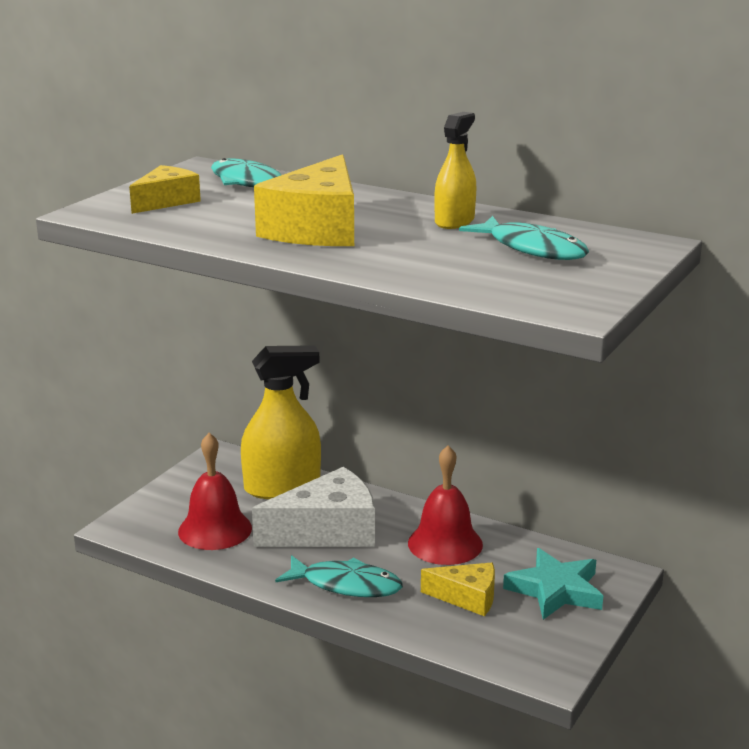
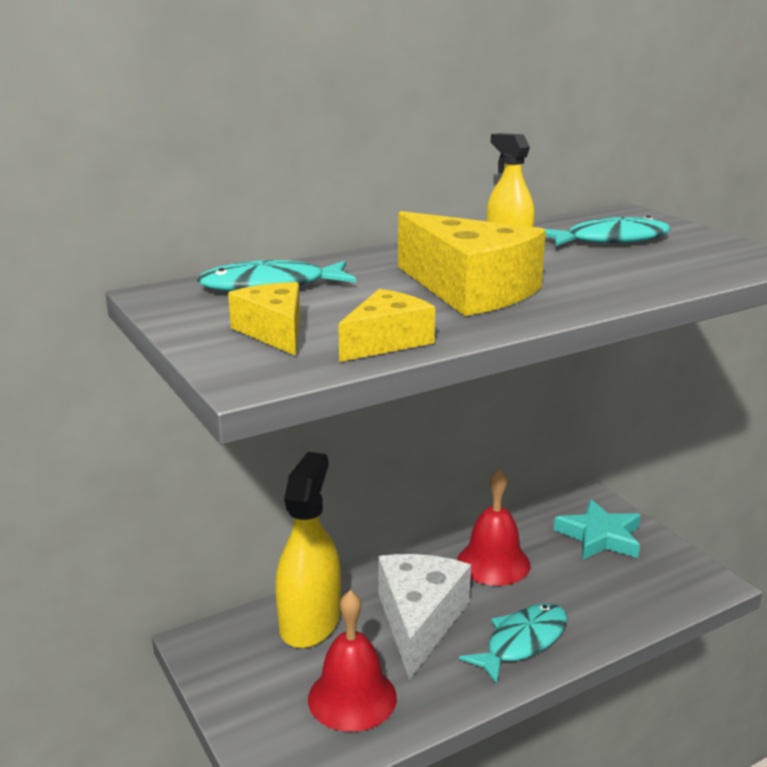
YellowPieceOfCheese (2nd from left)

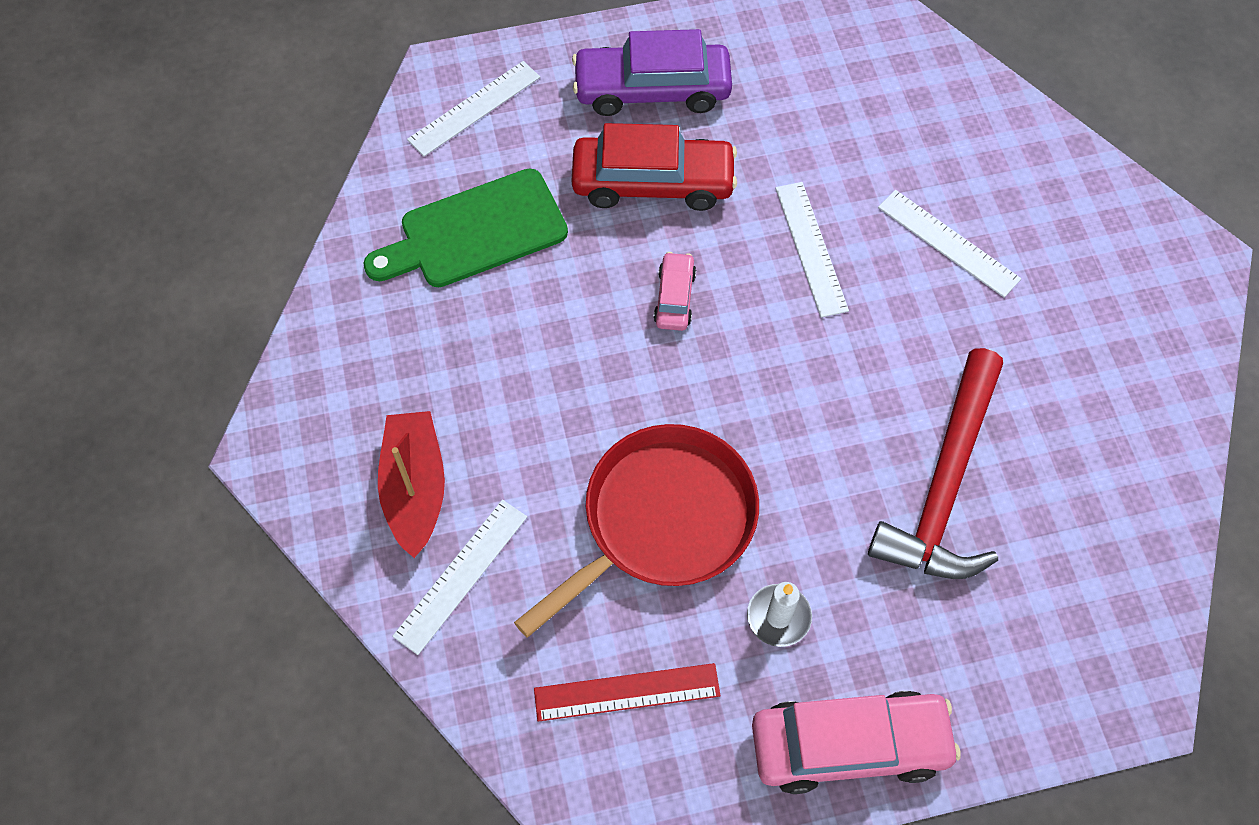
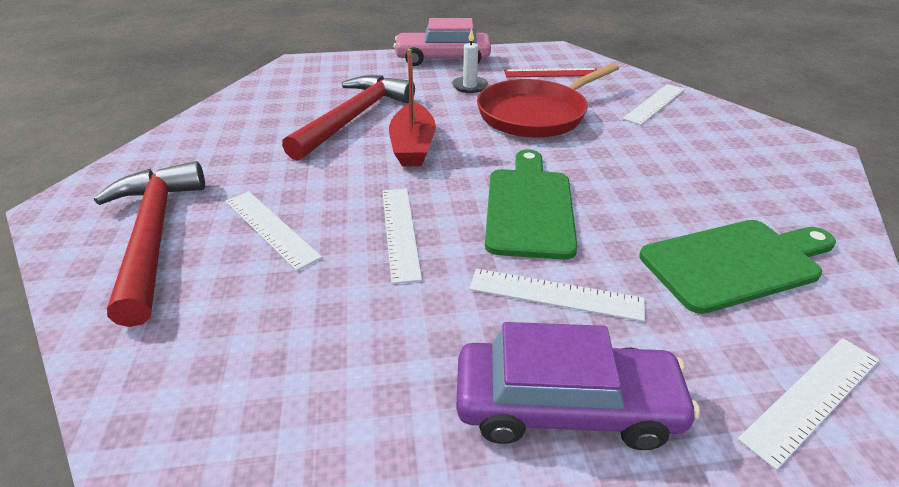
ScarletSailboat; PureWhiteStraightedge (3rd from left); GreenChoppingBoard (1st from left); ScarletHammer (1st from left)

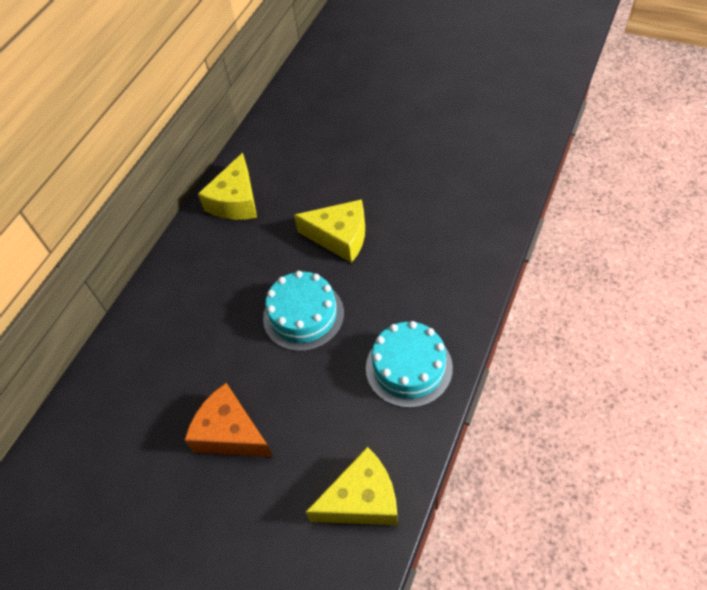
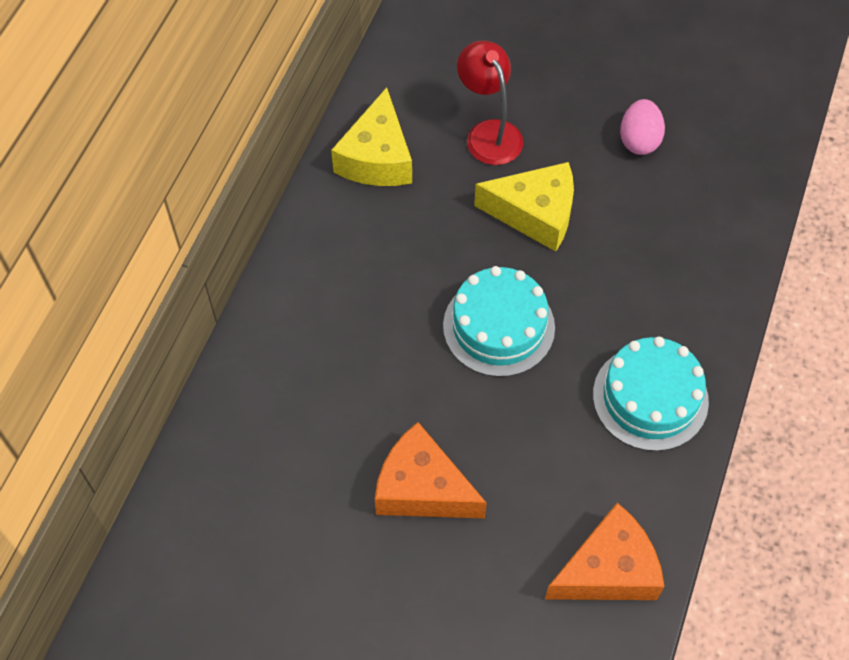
BrightOrangePieceOfCheese (2nd from left); ScarletLamp; PinkEgg

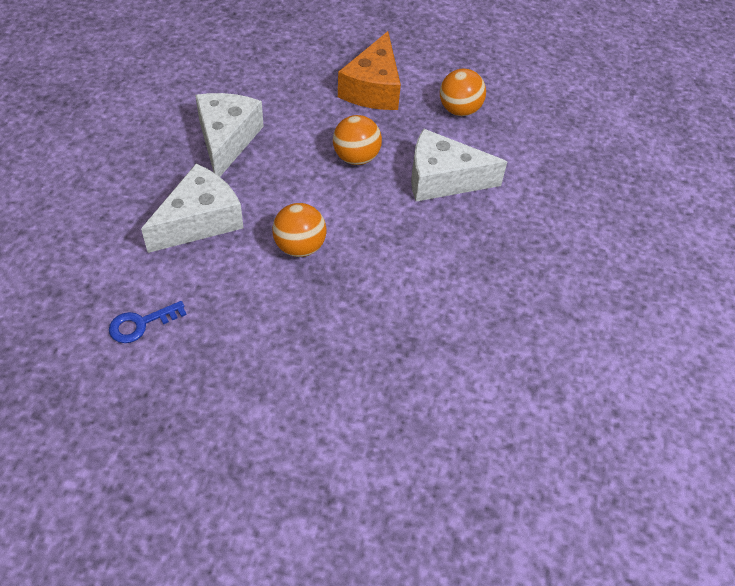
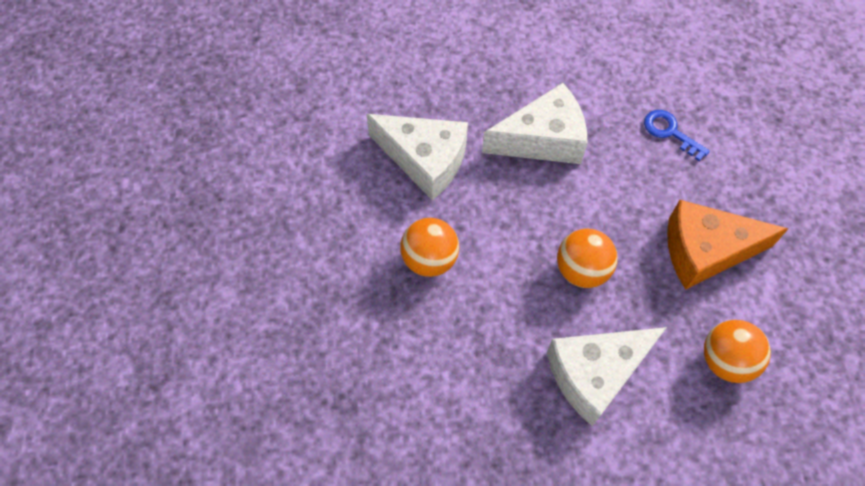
RoyalBlueLatchkey; PureWhitePieceOfCheese (3rd from left)

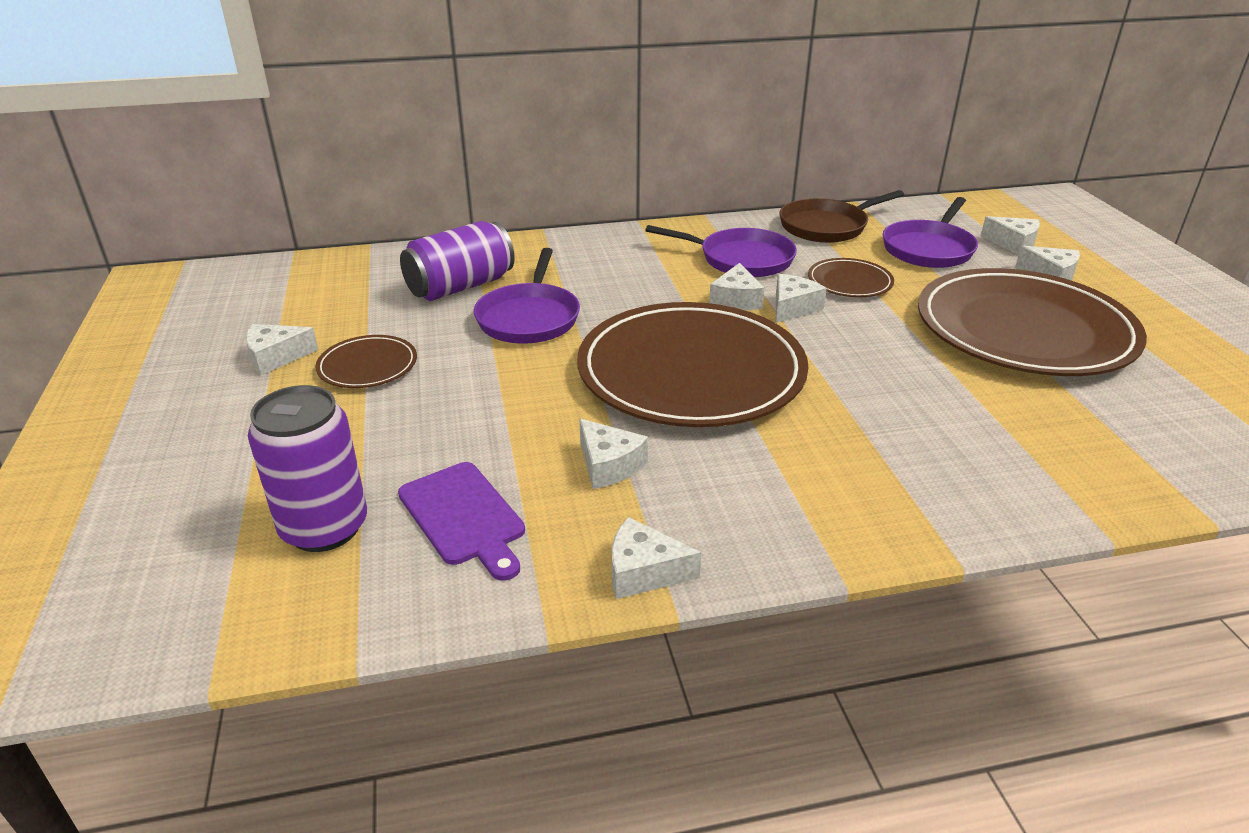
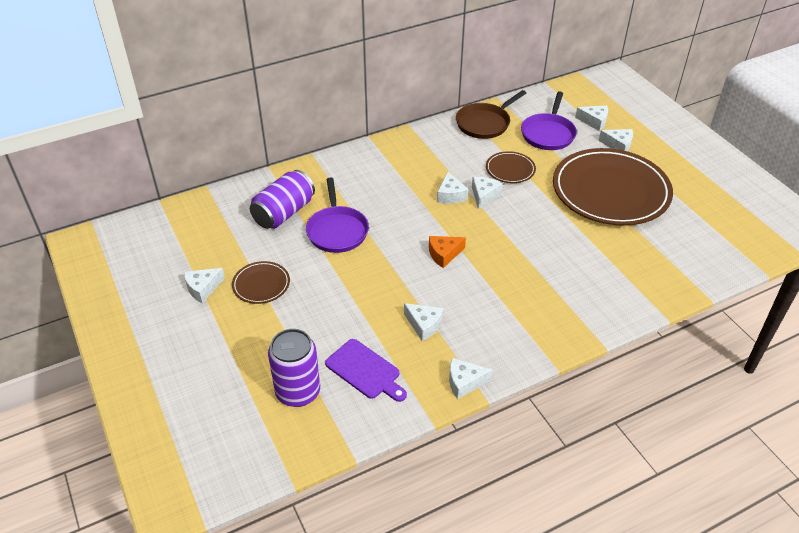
BrightOrangePieceOfCheese; RoyalPurplePan (2nd from left in the first image)

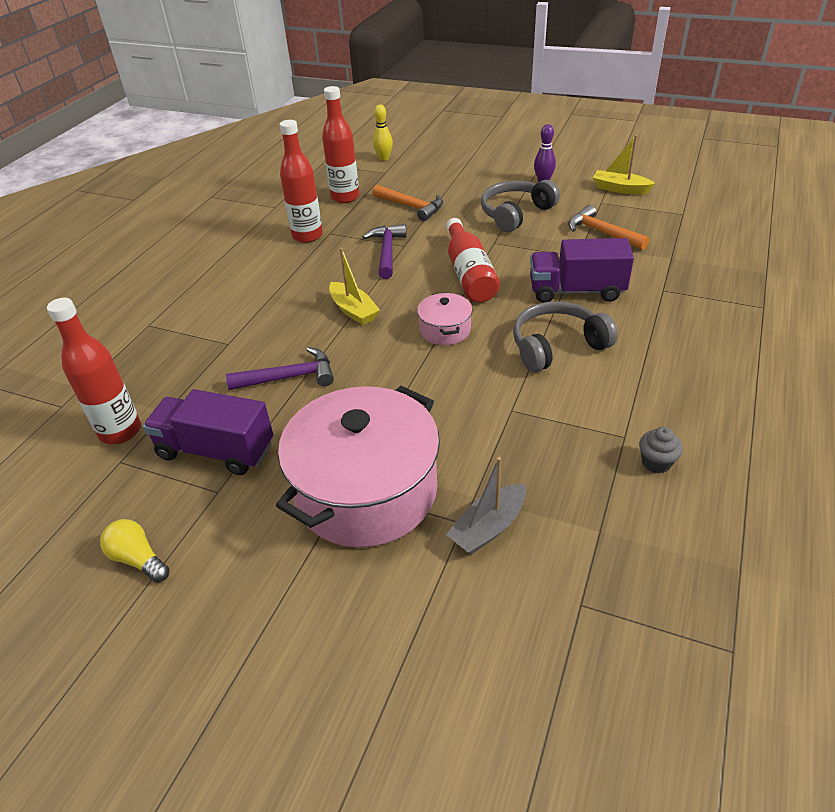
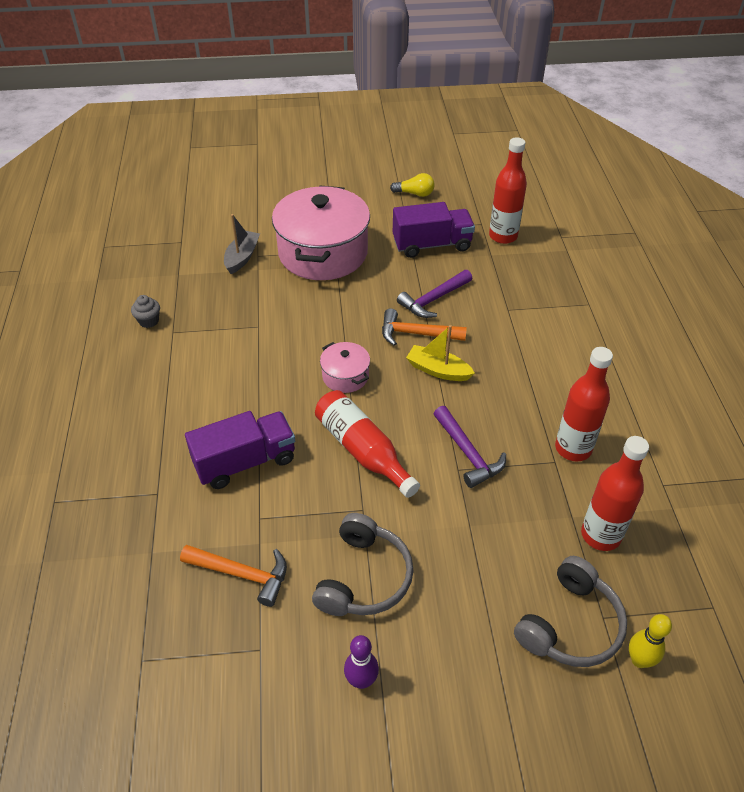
BrightOrangeHammer (2nd from left); GrayHeadphones (2nd from left); YellowSailboat (2nd from left in the first image)

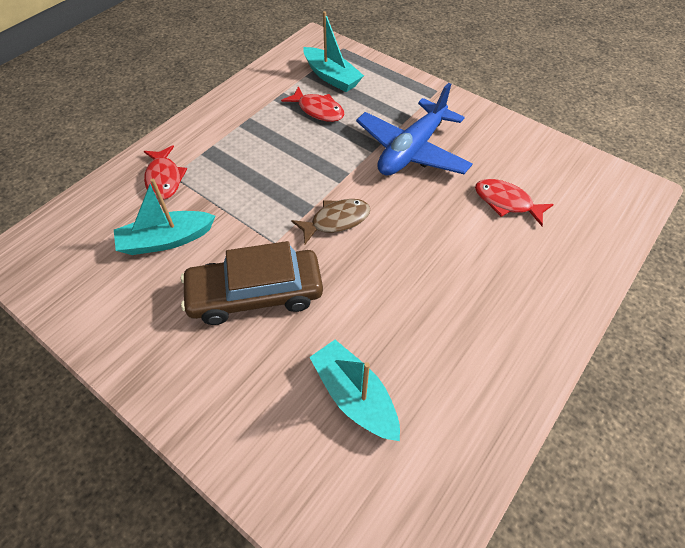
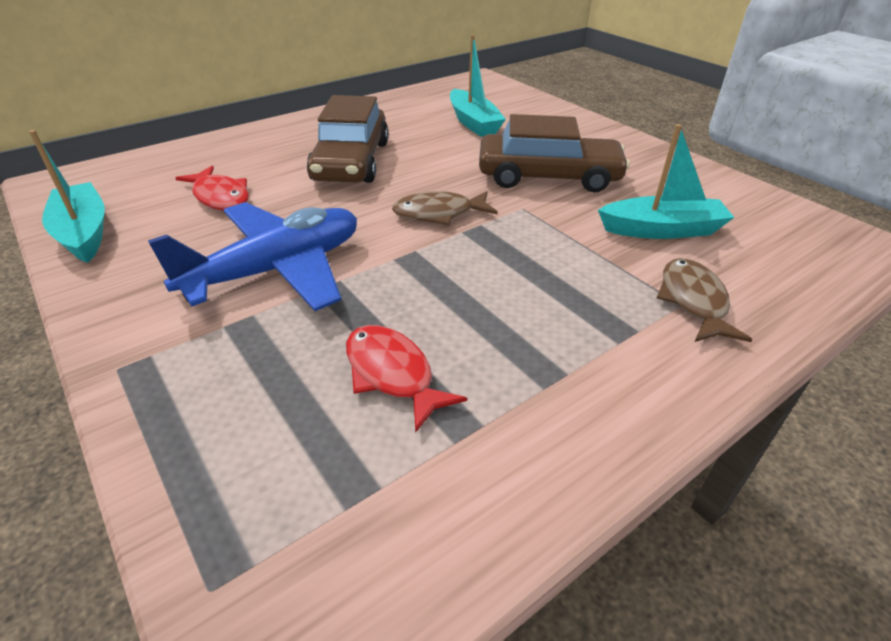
BrownFish (2nd from left); TurquoiseSailboat (1st from left); BrownToyCar (1st from left)

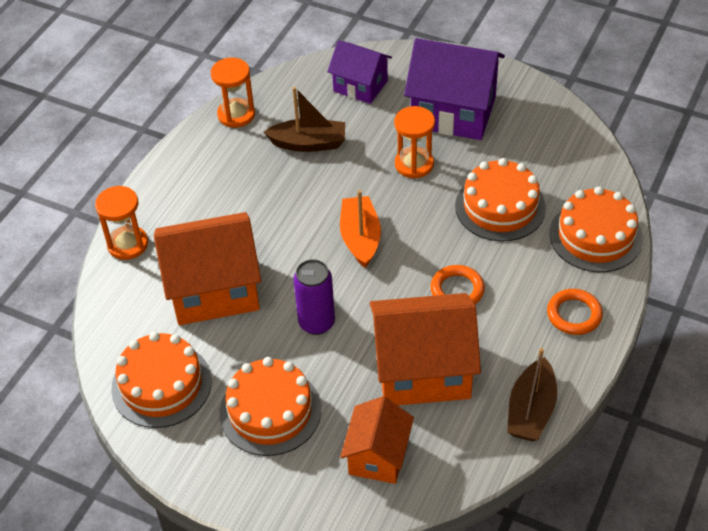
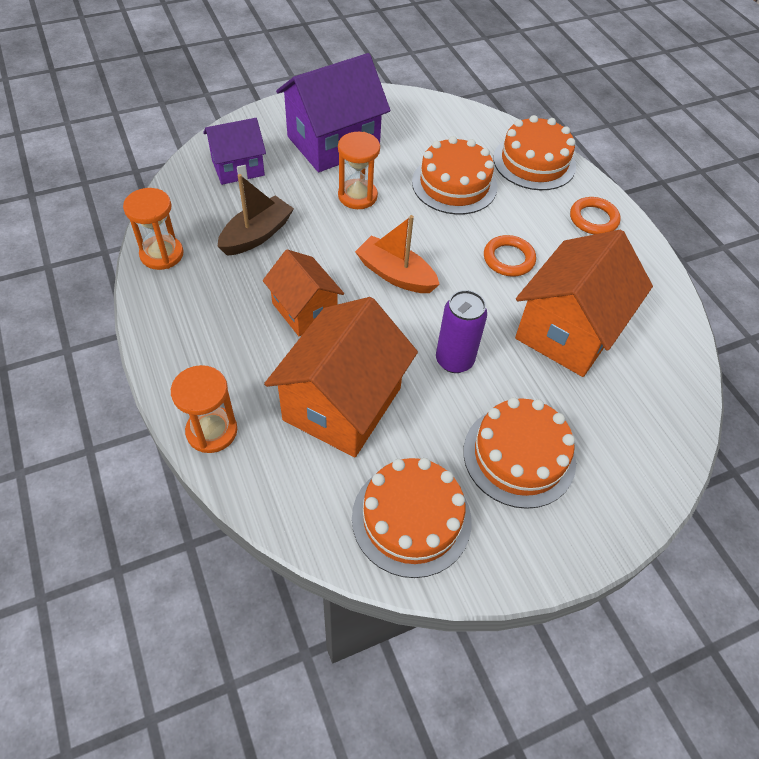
BrightOrangeToyHouse (1st from left); BrownSailboat (2nd from left in the first image)

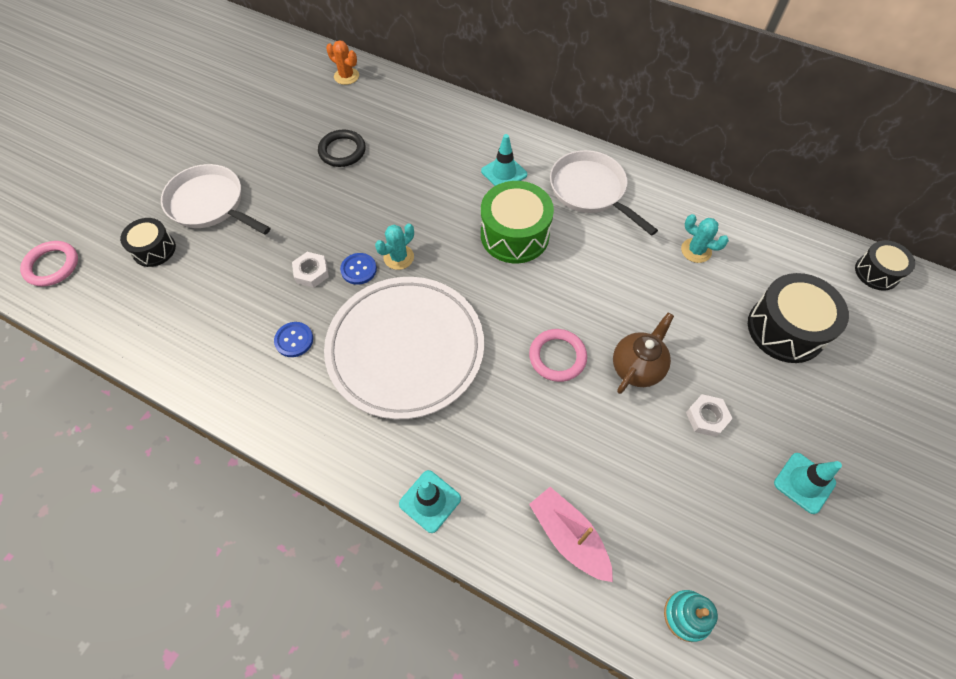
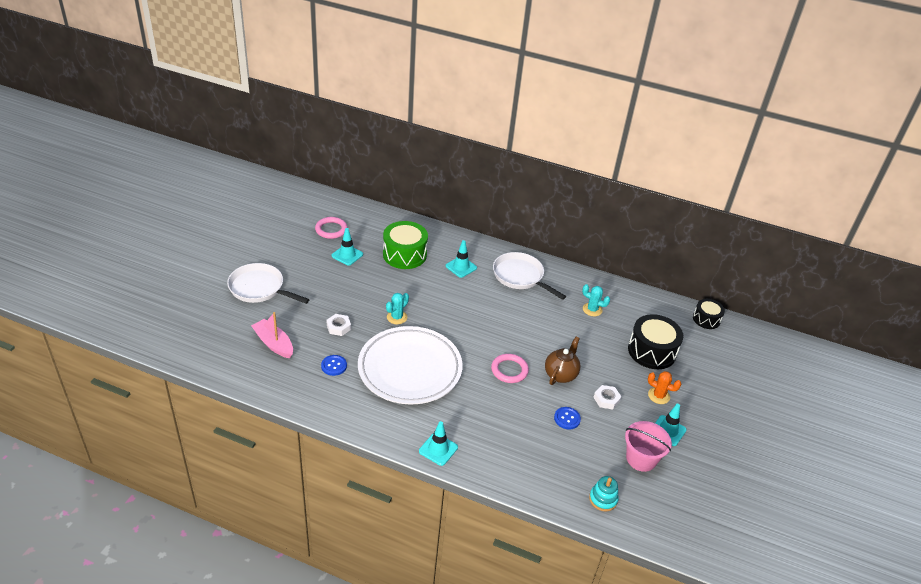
PinkRing (1st from left); BlackToyDrum (1st from left in the first image); TurquoiseSafetyCone (1st from left); BrightOrangeCactus; RoyalBlueSewingButton (2nd from left); GreenToyDrum; PinkSailboat; PinkSandBucket

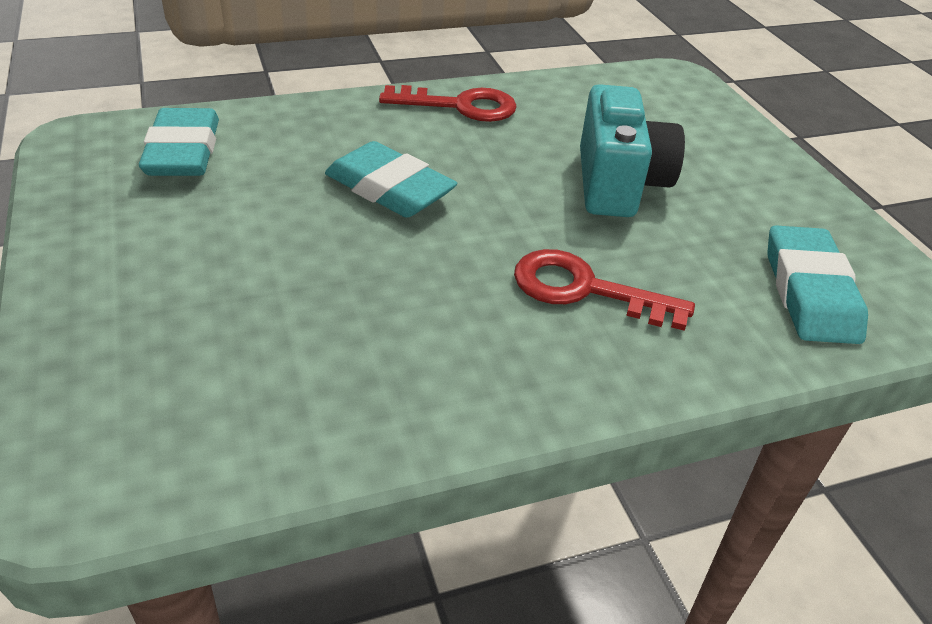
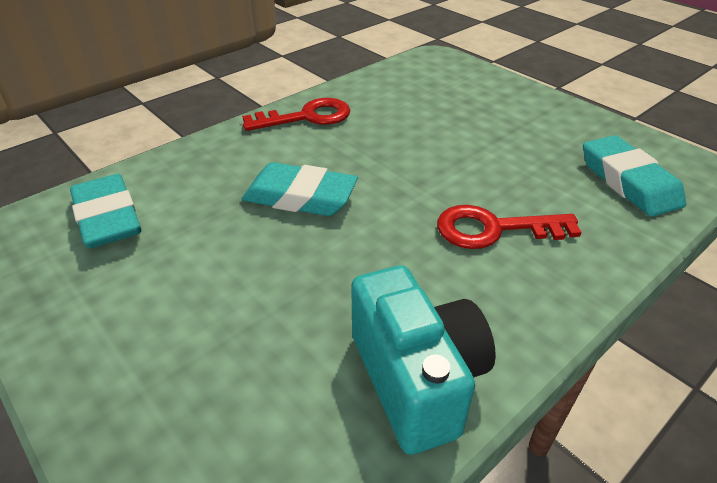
TurquoiseCamera

